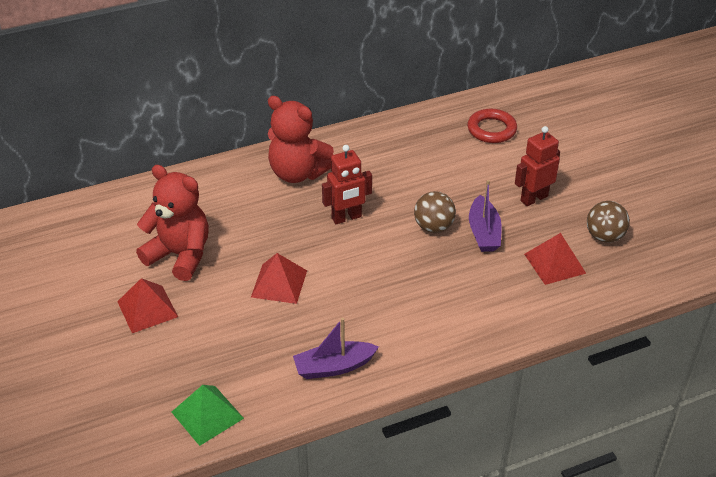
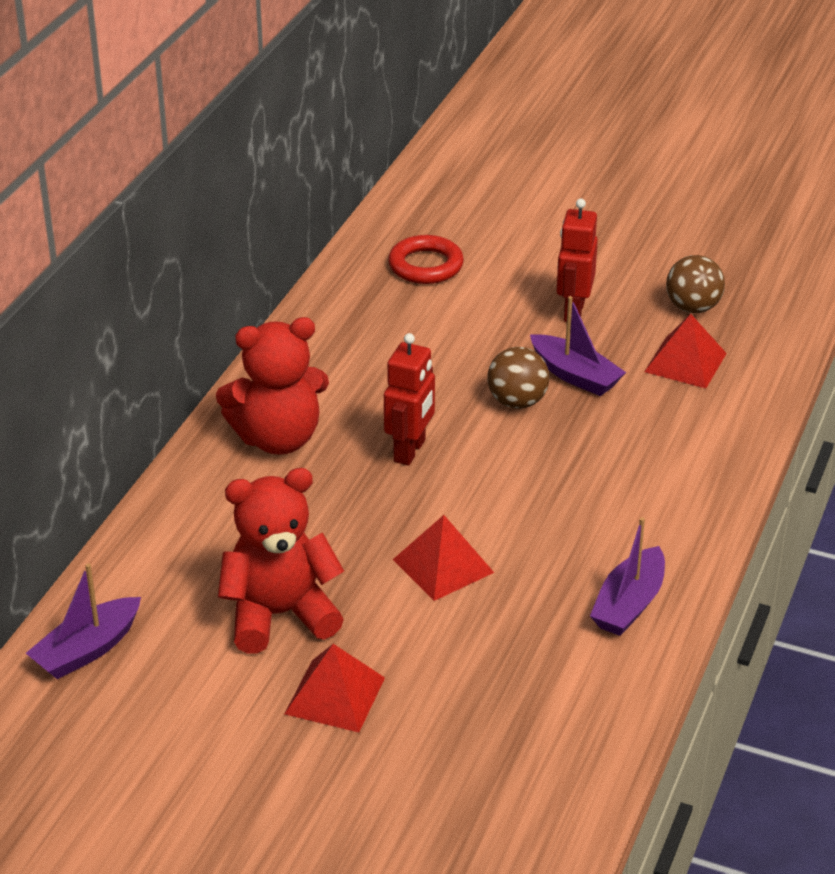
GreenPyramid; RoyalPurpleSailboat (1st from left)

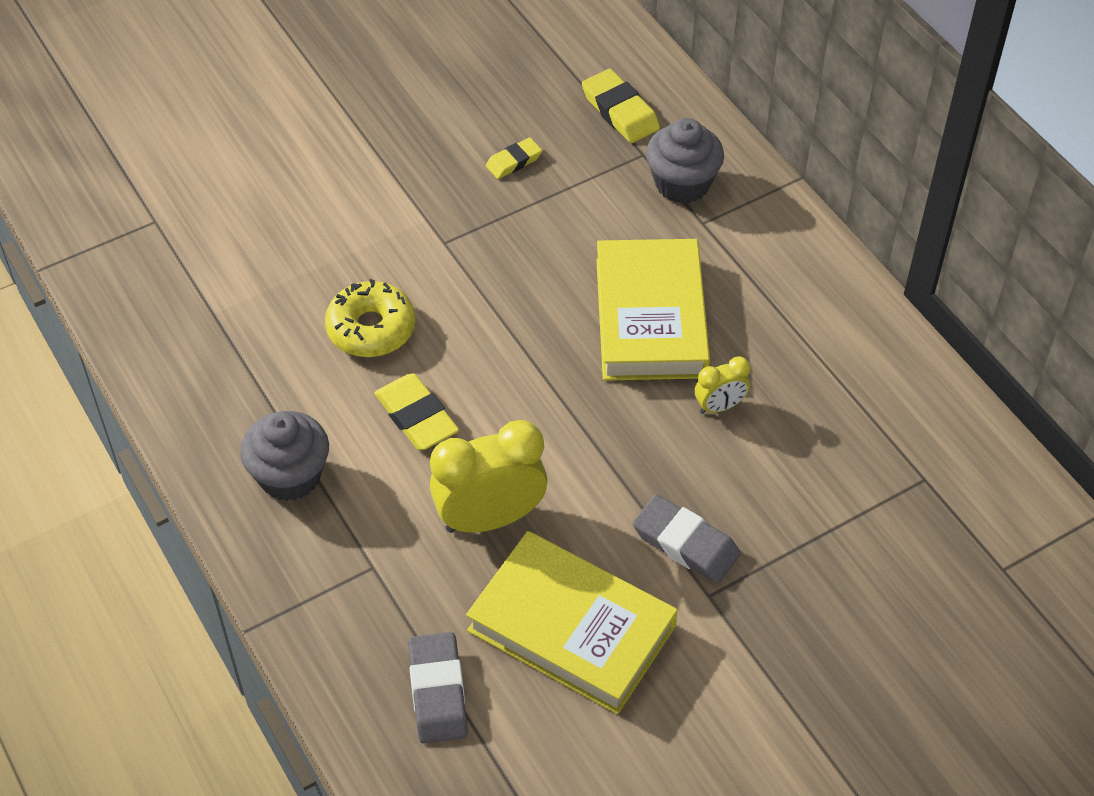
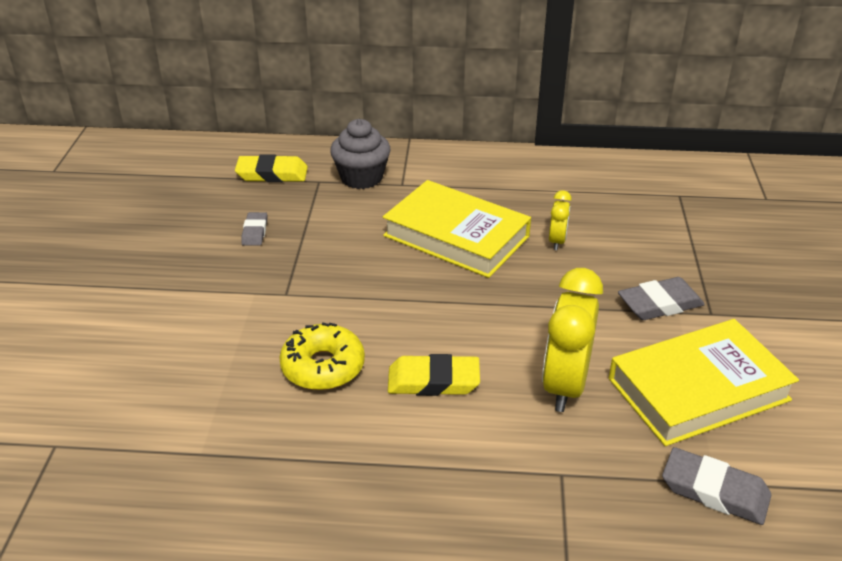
GrayMuffin (1st from left in the first image); GrayEraser (1st from left)

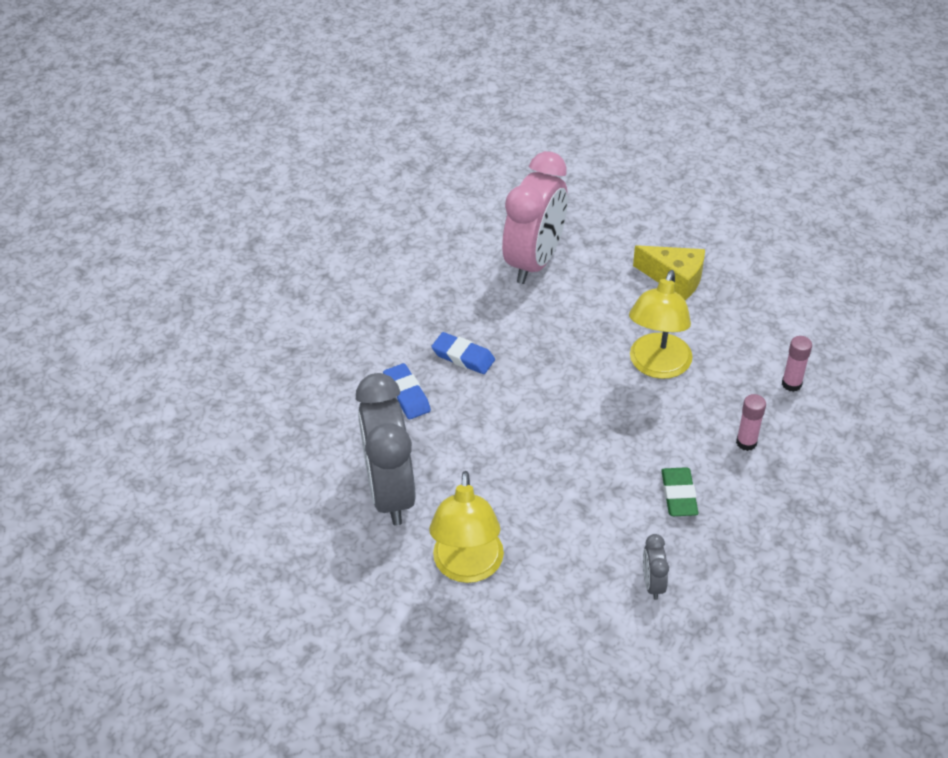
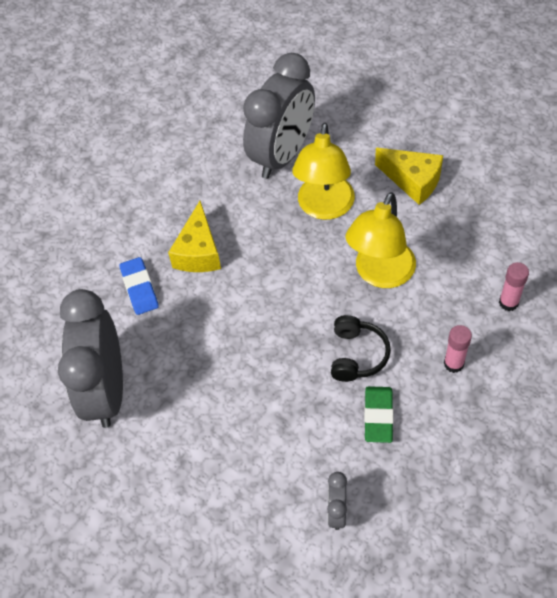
YellowLamp (1st from left); YellowPieceOfCheese (1st from left); GrayAlarmClock (2nd from left); BlackHeadphones

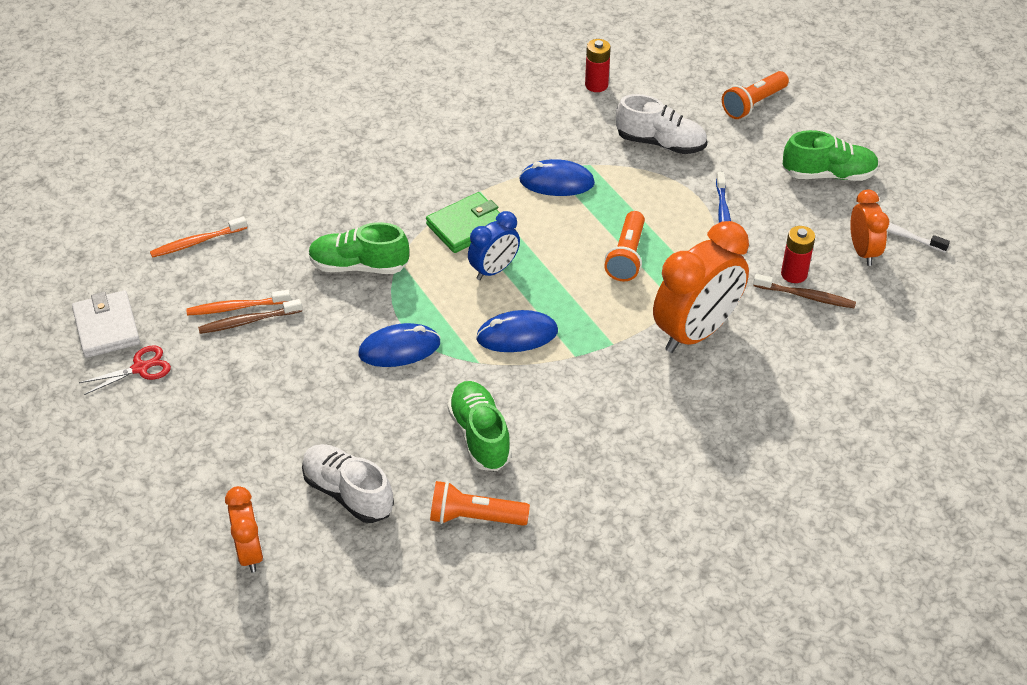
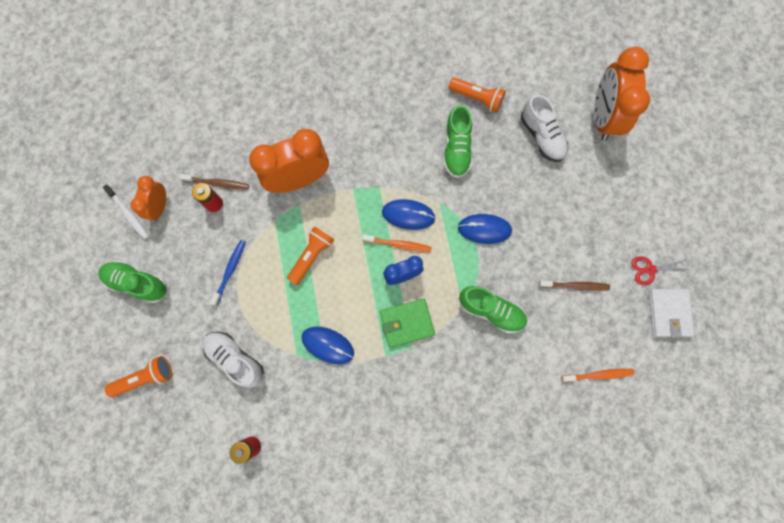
BrightOrangeToothbrush (1st from left); BrightOrangeAlarmClock (3rd from left); BrownToothbrush (1st from left)

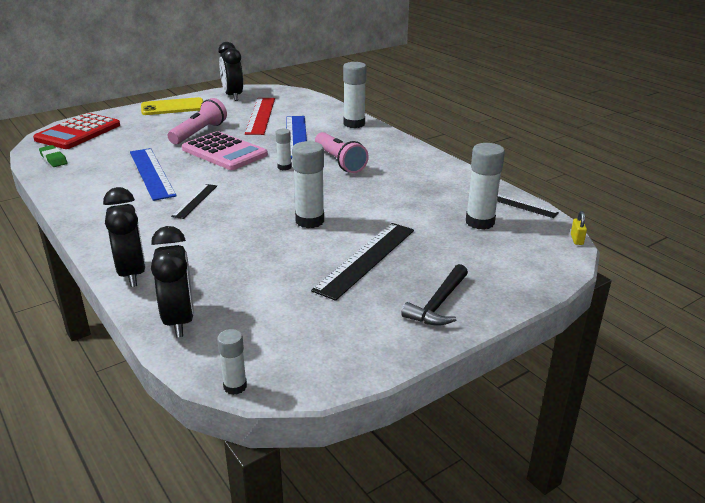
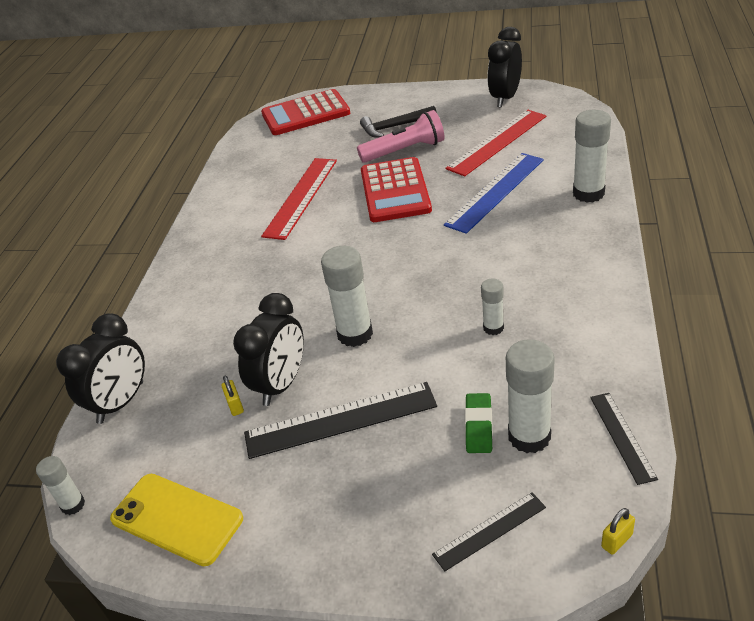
GreenEraser; BlackAlarmClock (2nd from left); ScarletStraightedge (1st from left); YellowPhone; BlackStraightedge (2nd from left); ScarletPocketCalculator (2nd from left); PureWhiteGlue (3rd from left); PinkFlashlight (2nd from left in the first image); BlackHammer; YellowPadlock (1st from left)

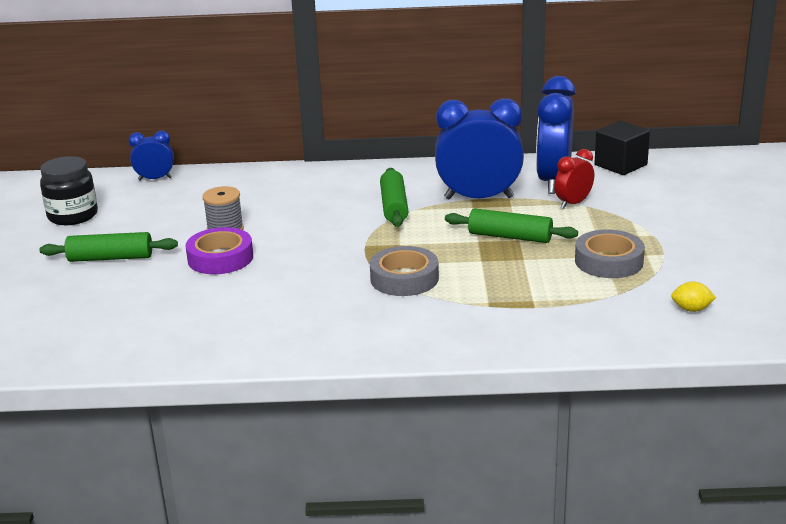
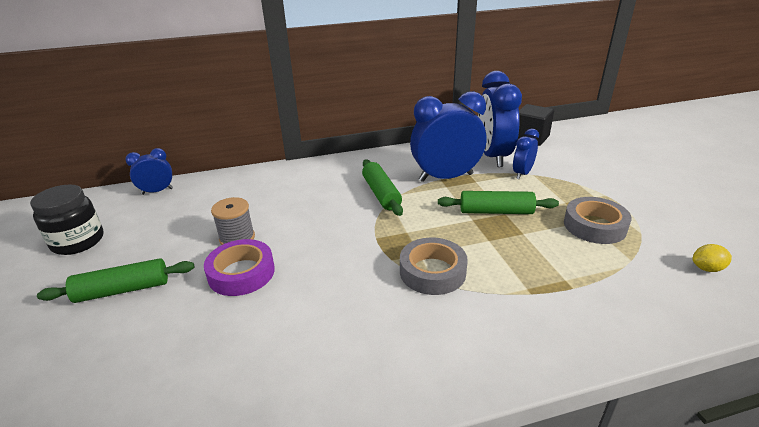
RoyalBlueAlarmClock (4th from left)

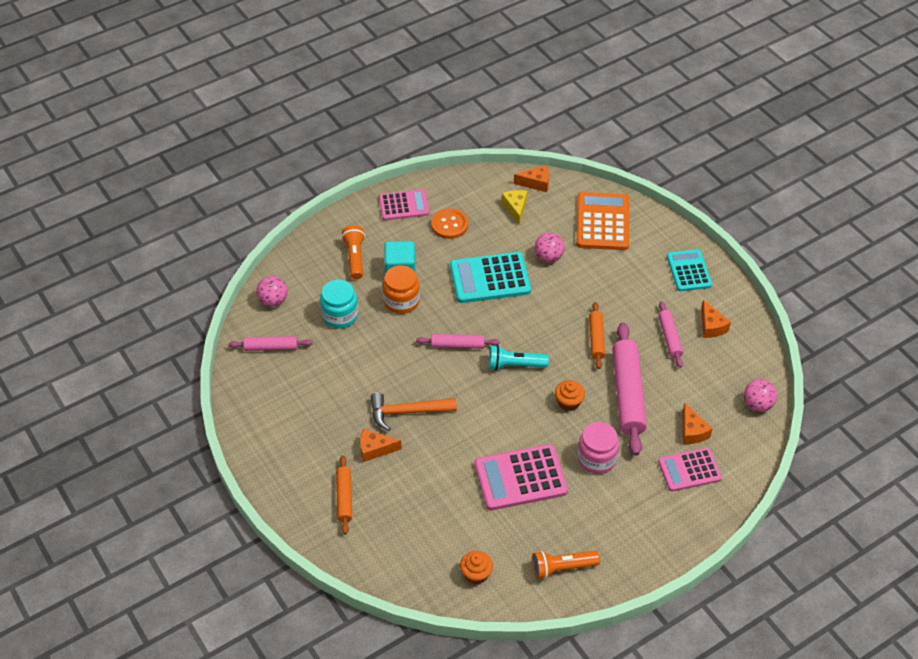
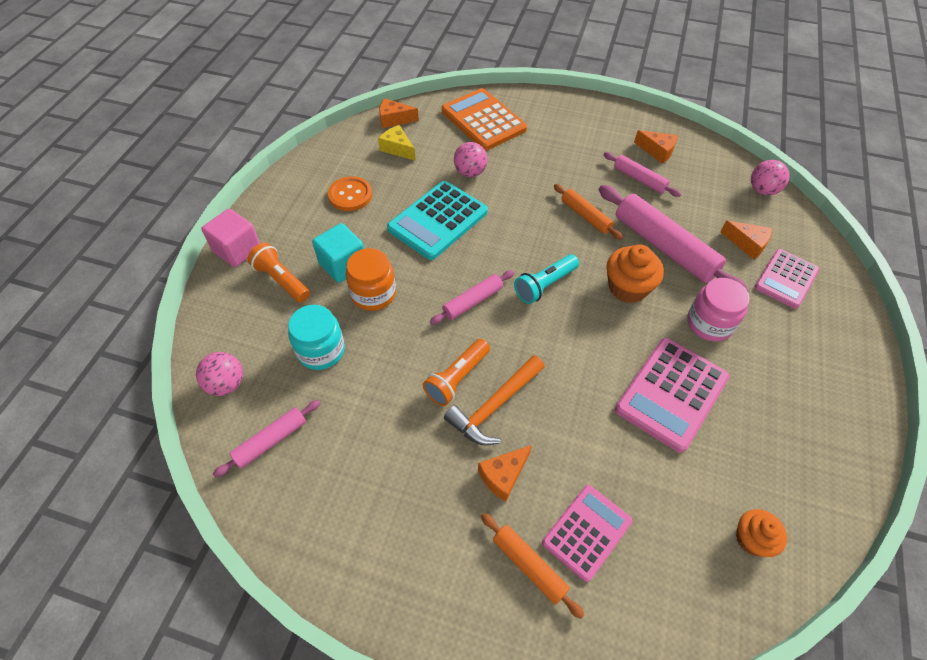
PinkPocketCalculator (1st from left); BrightOrangePieceOfCheese (1st from left); BrightOrangeFlashlight (2nd from left); BrightOrangeMuffin (1st from left); TurquoisePocketCalculator (2nd from left in the first image); PinkCube

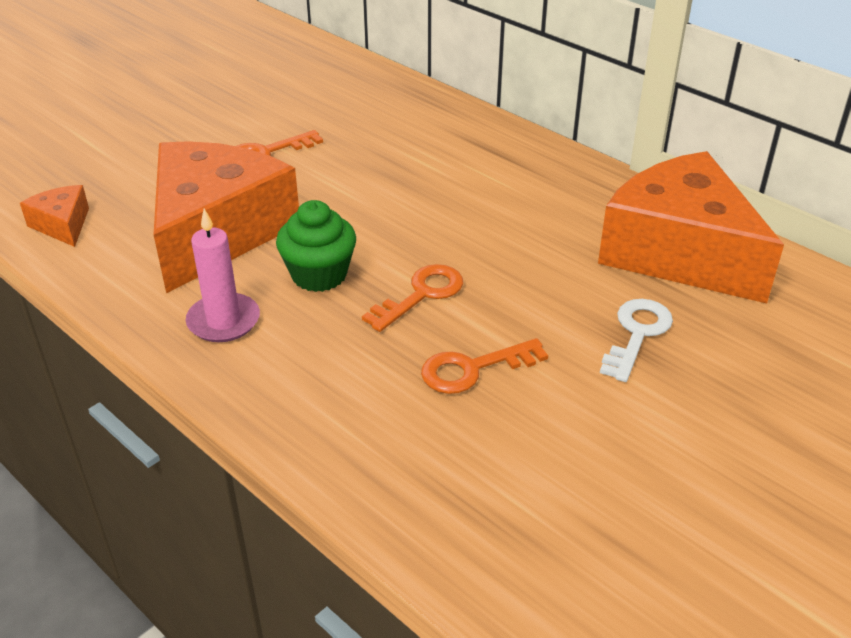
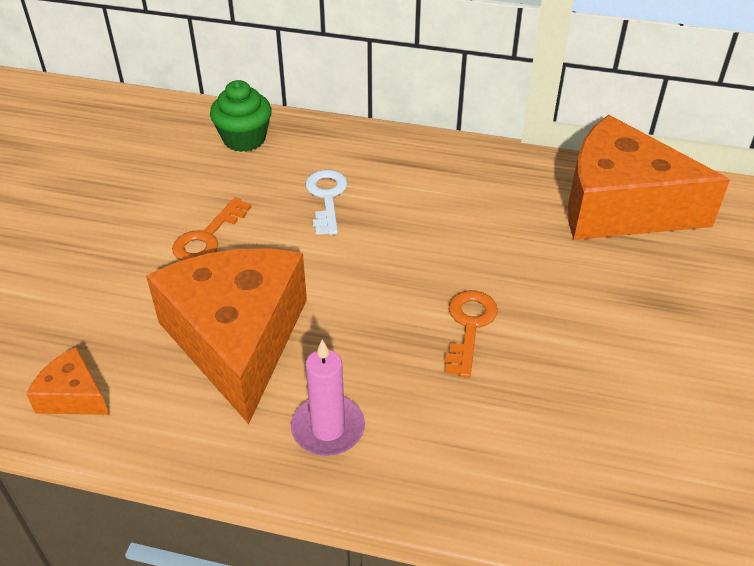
GreenMuffin; BrightOrangeLatchkey (3rd from left in the first image); PureWhiteLatchkey

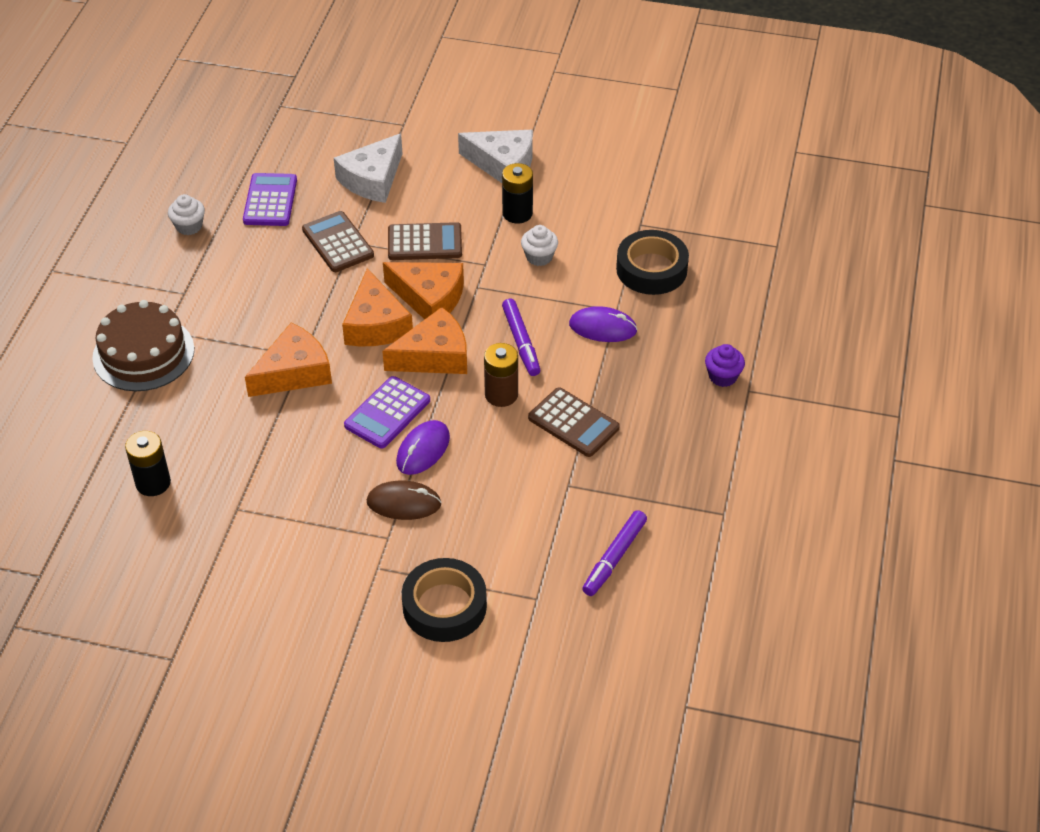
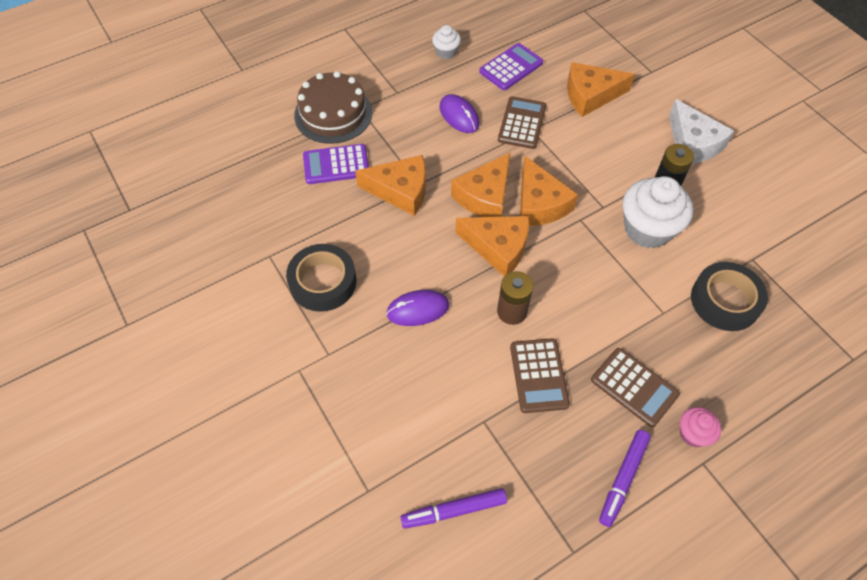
BlackAaBattery (1st from left in the first image); BrightOrangePieceOfCheese (5th from left); RoyalPurplePocketCalculator (1st from left); BrownComputerMouse; BrownPocketCalculator (3rd from left); BlackTape (1st from left); RoyalPurpleFeltPen (2nd from left); PureWhiteMuffin (2nd from left); RoyalPurpleComputerMouse (2nd from left); PinkMuffin

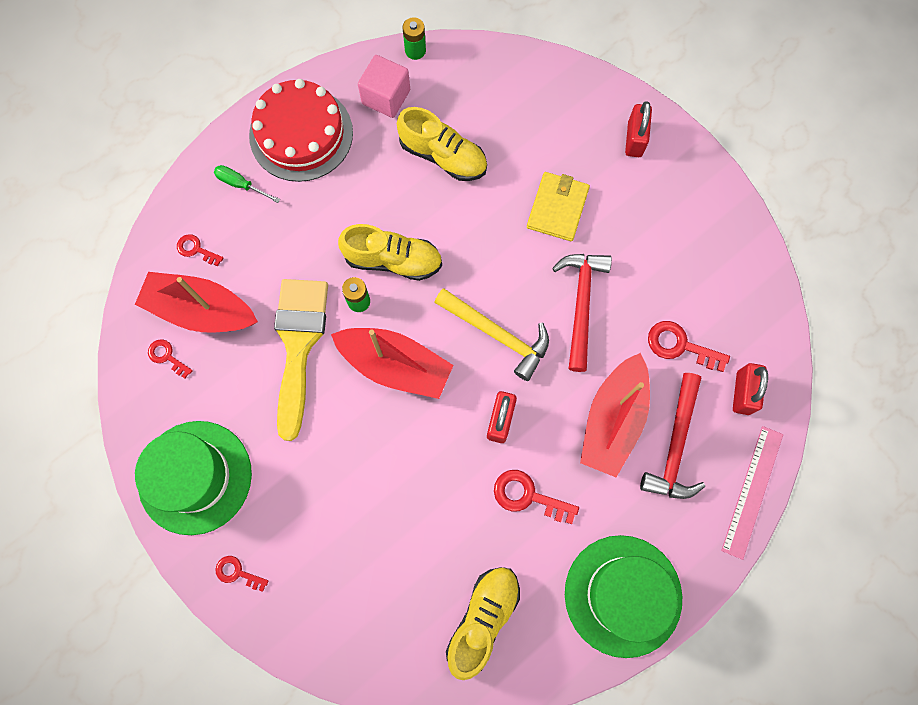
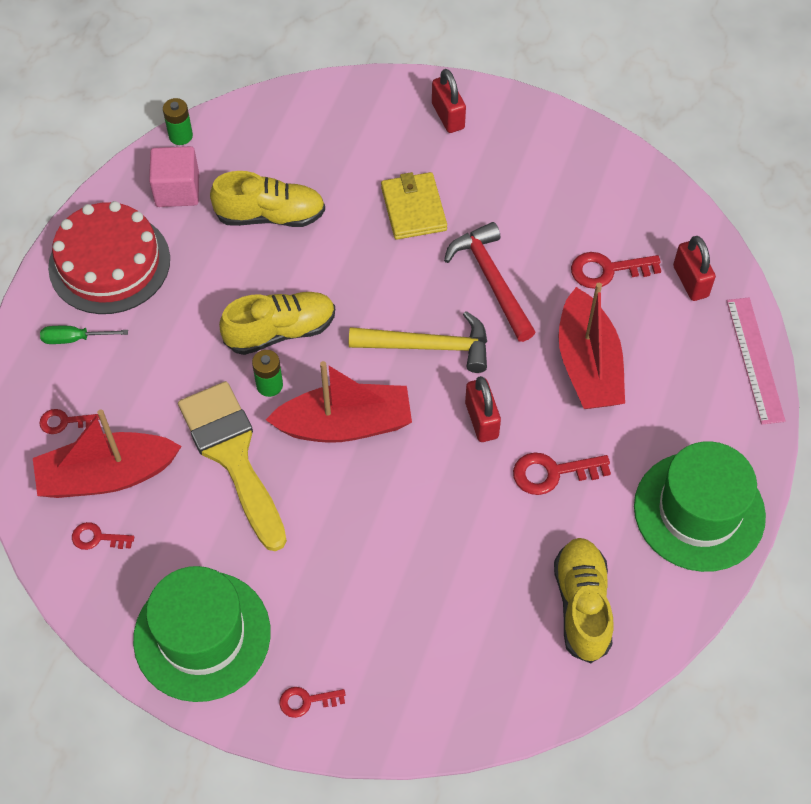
ScarletHammer (2nd from left in the first image)

